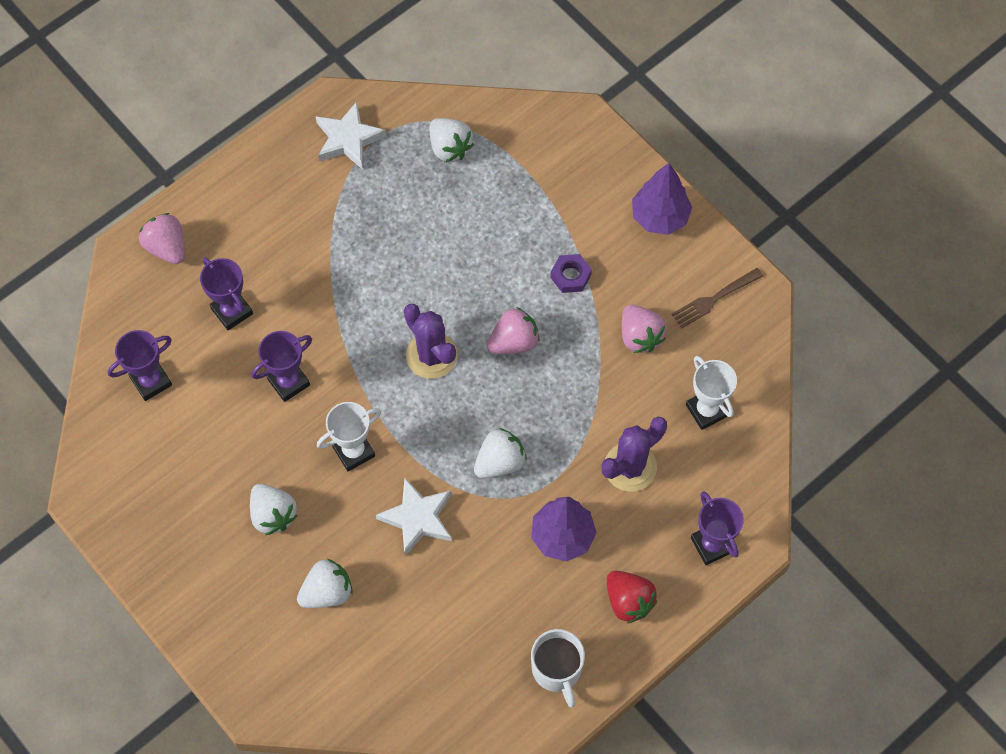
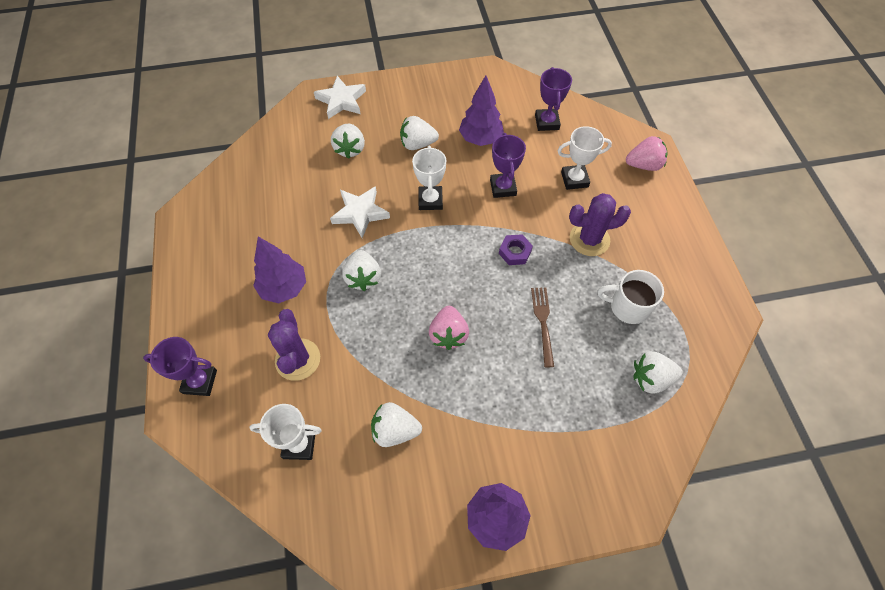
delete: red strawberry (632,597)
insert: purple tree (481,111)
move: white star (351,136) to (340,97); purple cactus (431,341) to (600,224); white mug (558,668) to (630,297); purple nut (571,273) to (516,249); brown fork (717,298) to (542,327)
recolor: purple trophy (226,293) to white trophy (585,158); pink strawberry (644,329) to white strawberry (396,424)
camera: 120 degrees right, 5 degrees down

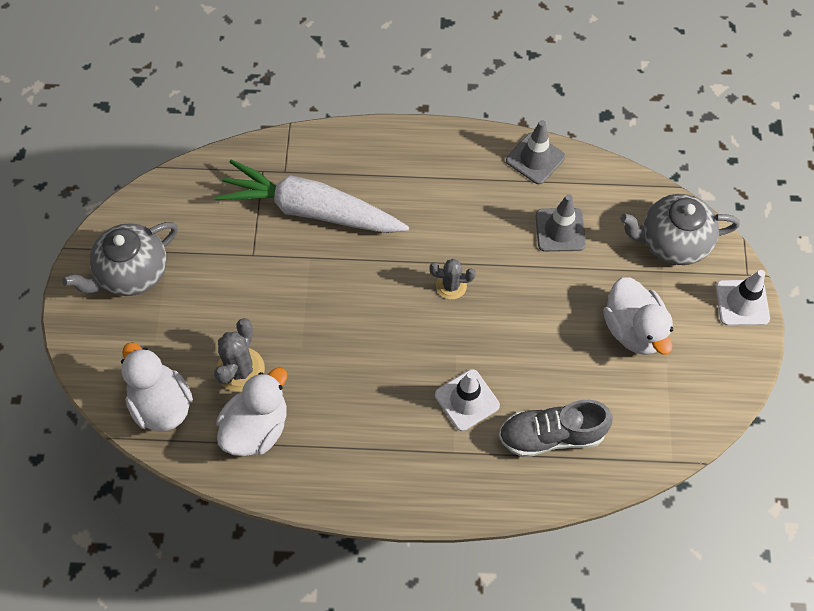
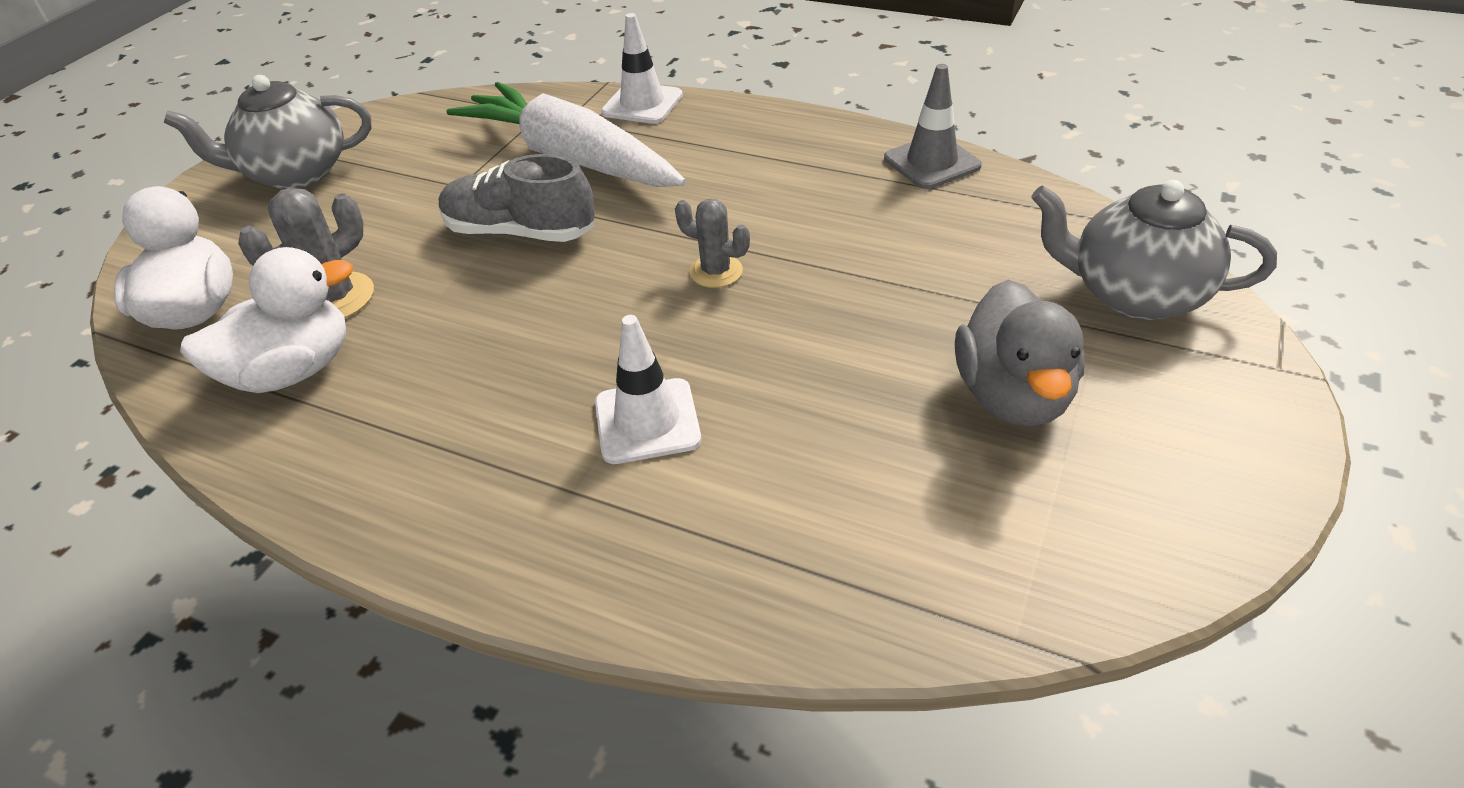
delete: grey traffic cone (561,223)
move: grey shoe (555,428) to (517,198); white traffic cone (743,298) to (642,68)
recolor: white duck (638,316) to grey duck (1020,353)
camera: 25 degrees right, 20 degrees down

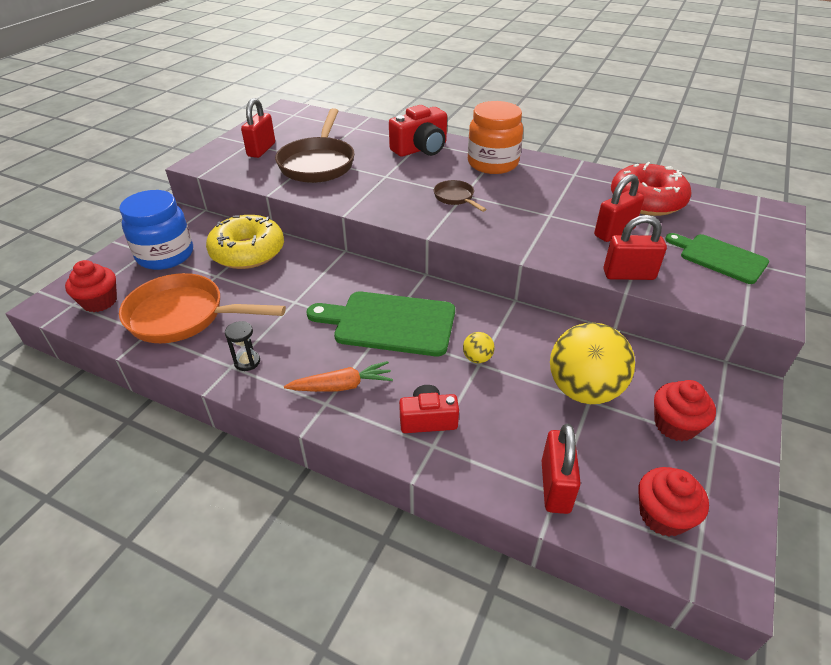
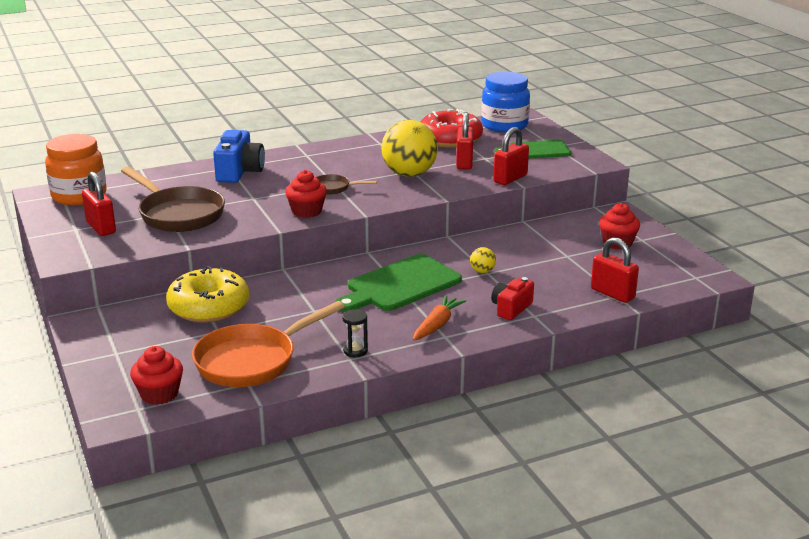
move: blue jar (156,230) to (505,102); orange jar (495,137) to (76,169); yellow ball (592,363) to (409,148); red cupcake (673,502) to (306,194)
recolor: red camera (418,131) to blue camera (239,156)
camera: 50 degrees left, 15 degrees down

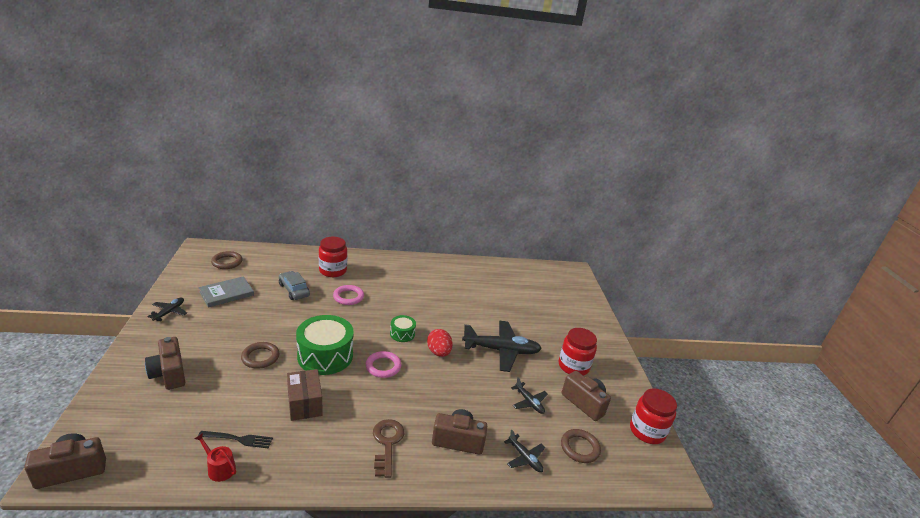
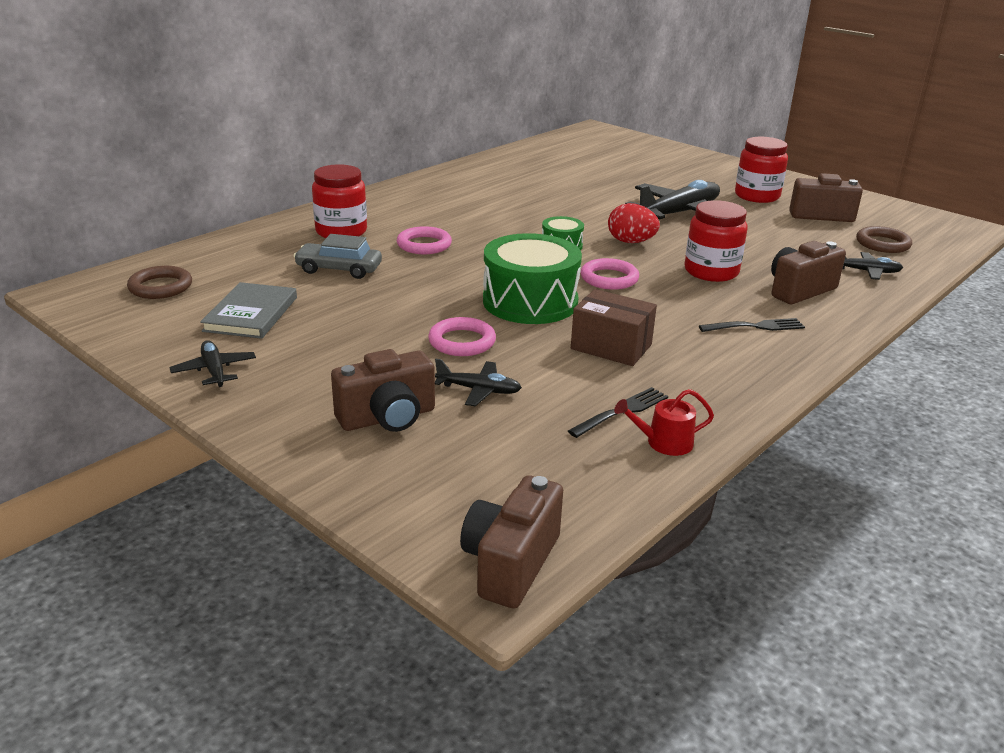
move: black plane (529,395) to (478,382); red jar (653,416) to (716,241)
replace: brown key (388,448) to black fork (752,325)
recolor: brown ring (260,355) to pink ring (462,336)
rotate: brown camera (165,363) = (383,390) 45 degrees counterclockwise
camera: 40 degrees left, 0 degrees up

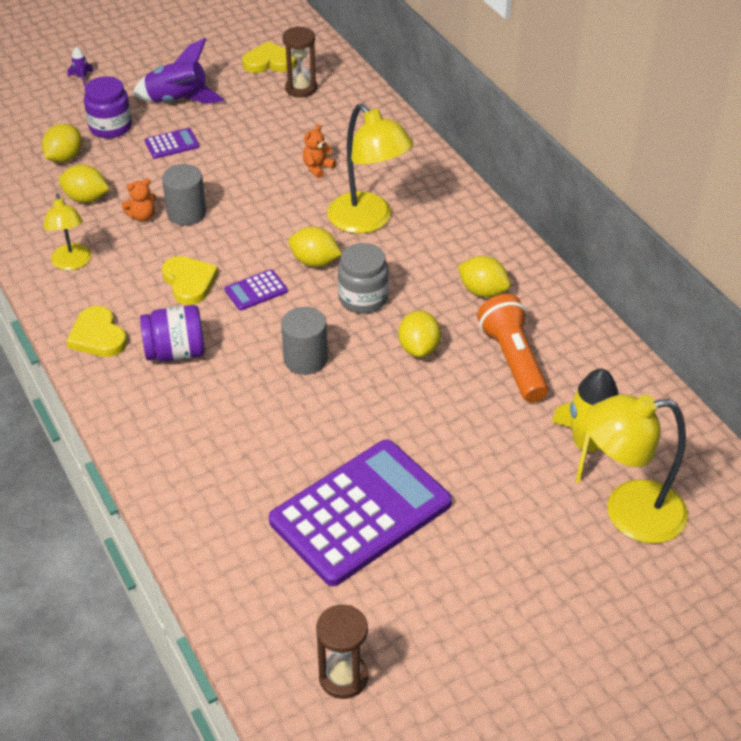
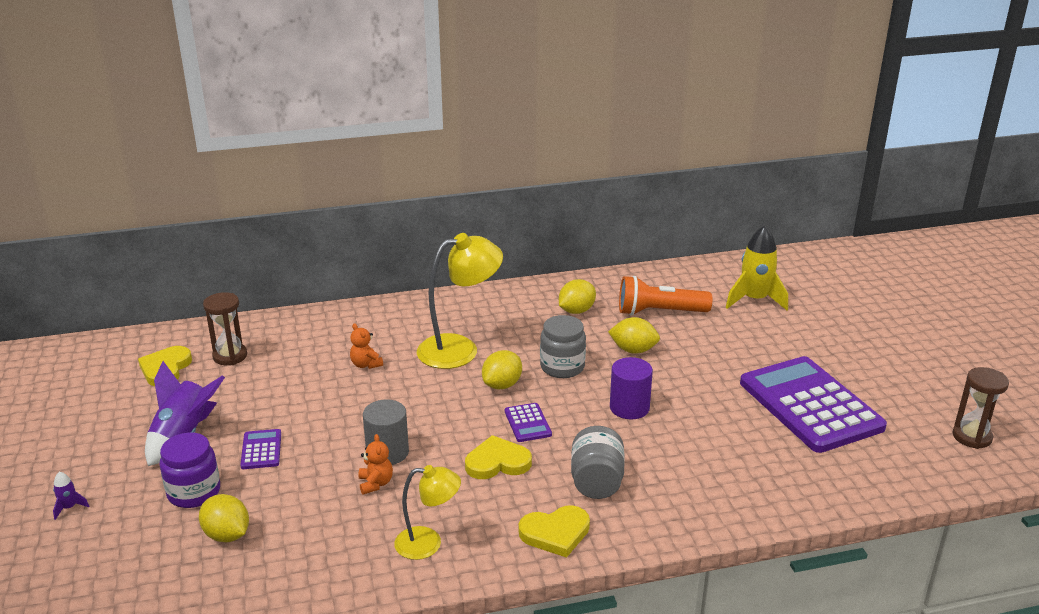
delete: yellow lemon (84,184); yellow lamp (636,469)
recolor: purple jar (172,333) to grey jar (598,462); grey cylinder (304,341) to purple cylinder (631,388)
camera: 75 degrees left, 15 degrees down

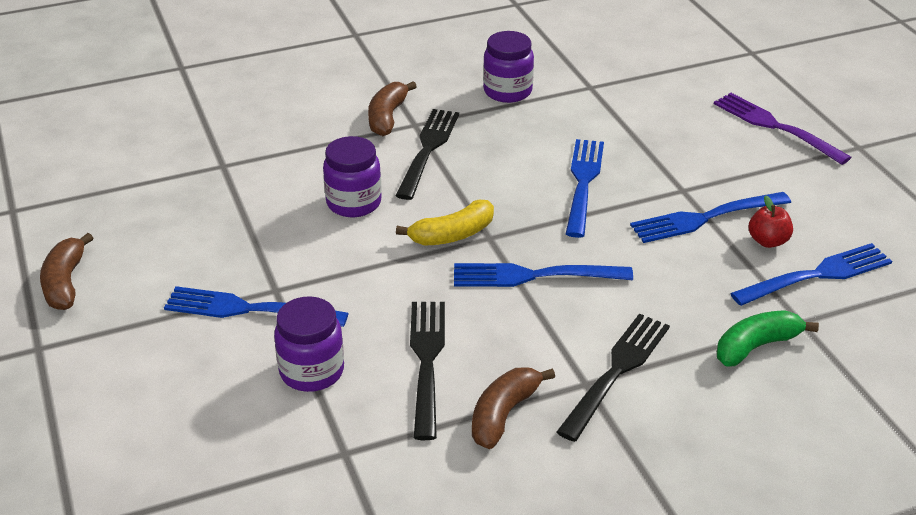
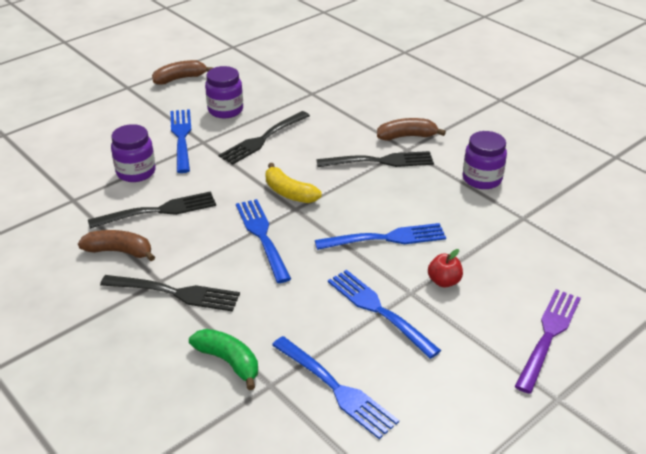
insert: black fork (264,138)
move: purple jar (352,176) to (224,92); red apple (771,222) to (445,268)
camera: 70 degrees right, 0 degrees up

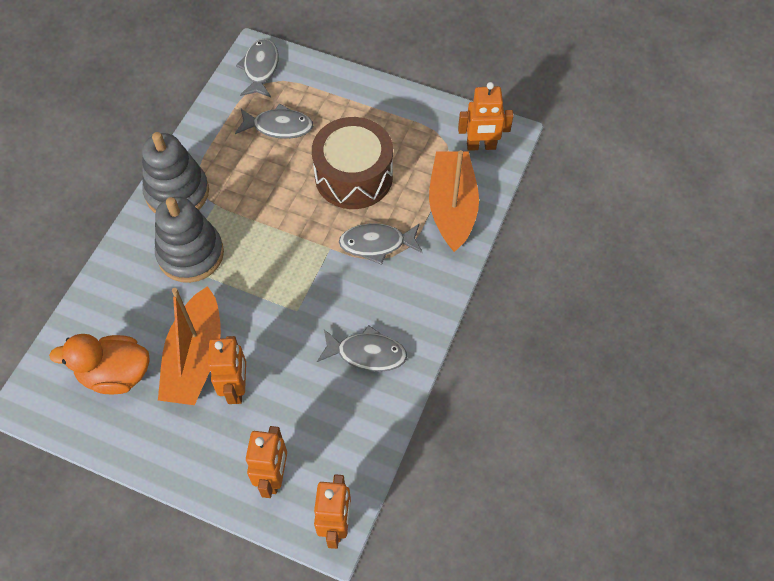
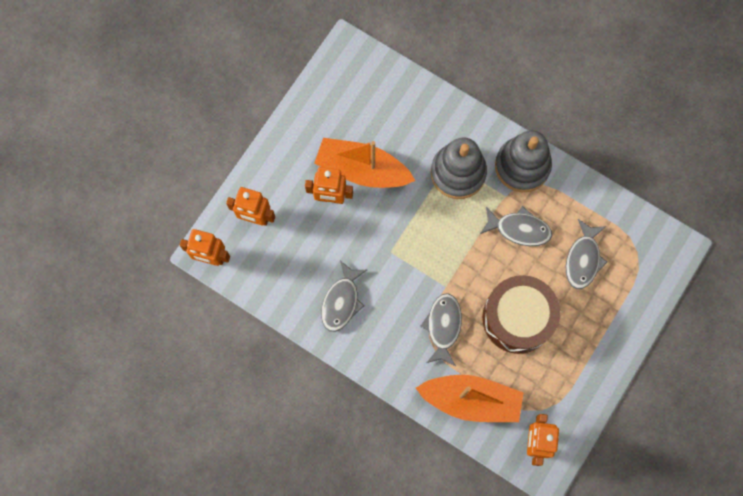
delete: orange duck (99,364)
move: grey fish (257,68) to (516,226)
camera: 100 degrees right, 15 degrees up

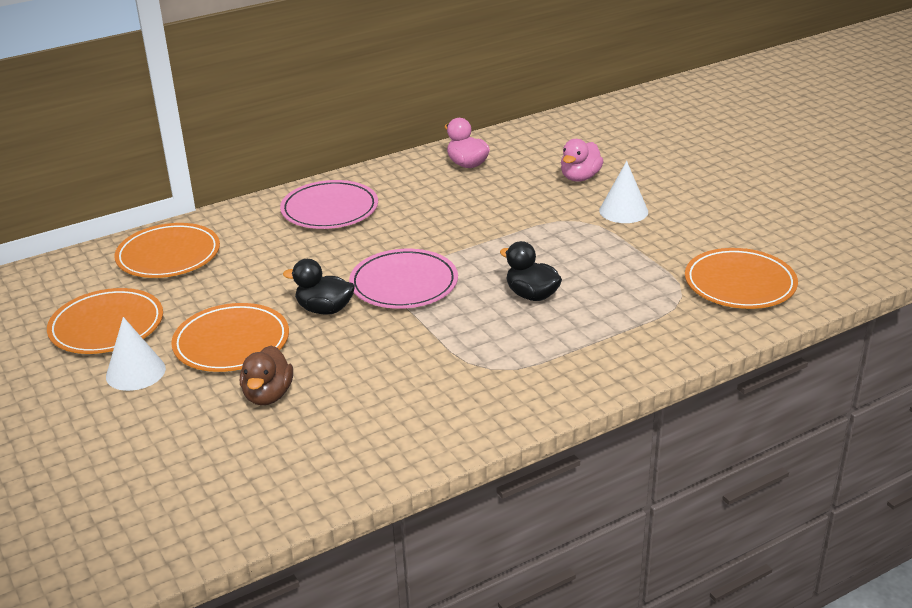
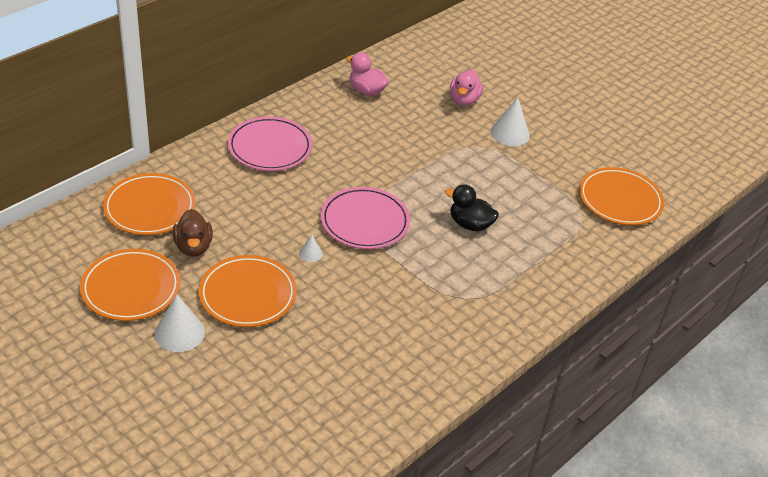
move: brown duck (266,375) to (193,232)
replace: black duck (319,287) to white cone (311,248)
camera: 20 degrees left, 10 degrees up

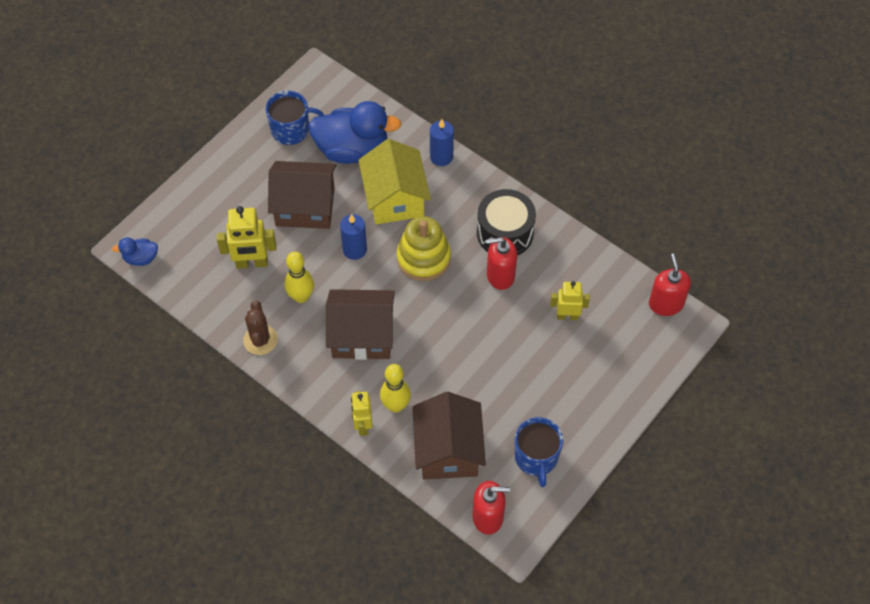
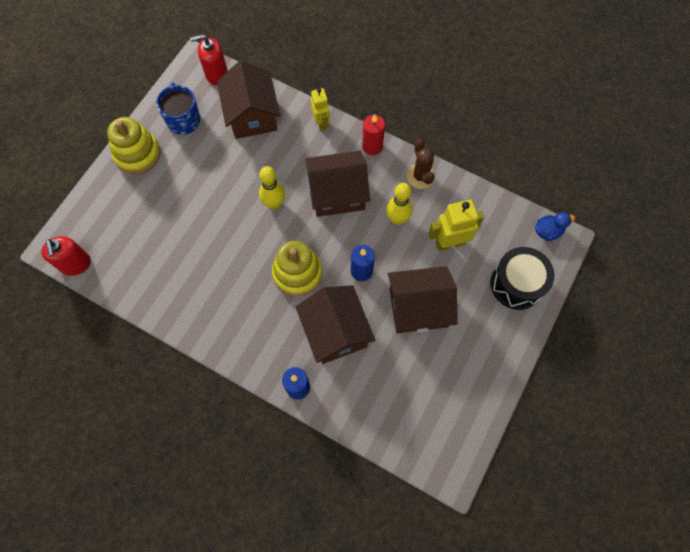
delete: blue mug (295,118); blue duck (355,132); red soap dispenser (501,263); yellow robot (570,300)
insert: yellow stacking toy (134,145); red candle (373,134)
move: yellow bowling pin (395,388) to (272,188); black drum (506,222) to (522,278)
recolor: yellow house (394,181) to brown house (335,324)
camera: 170 degrees right, 10 degrees up

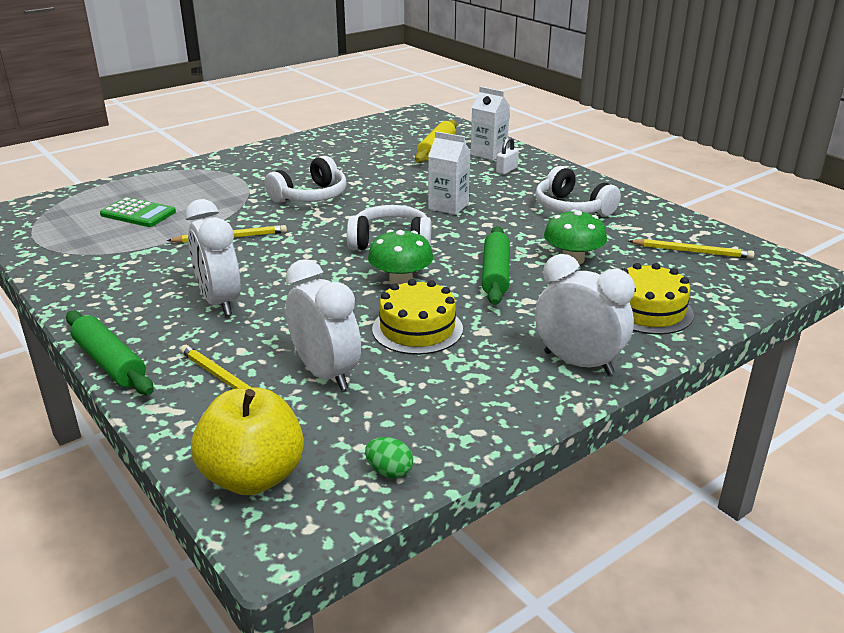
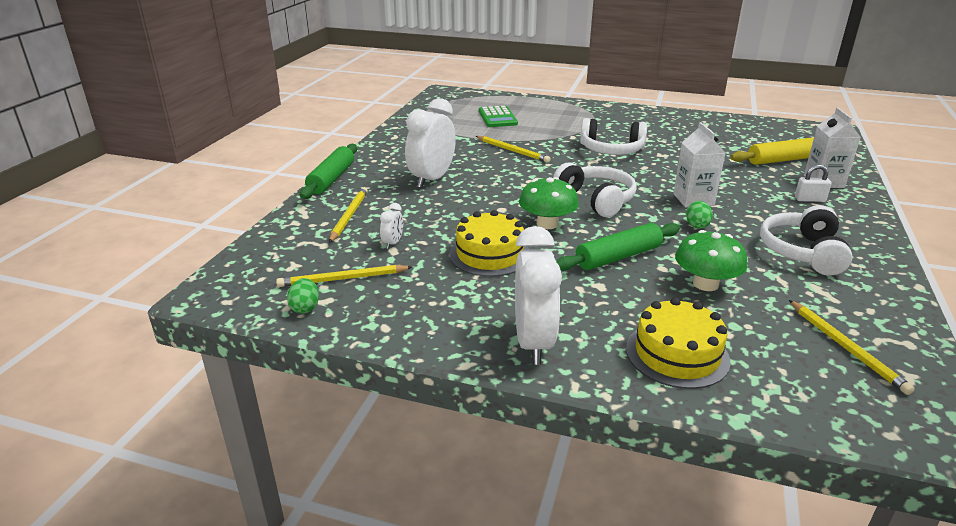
delete: yellow apple (247,441)
insert: yellow pencil (344,276); green egg (699,215)
resize: white clock (323,324) = (391,226) x0.44
camera: 55 degrees right, 0 degrees up

